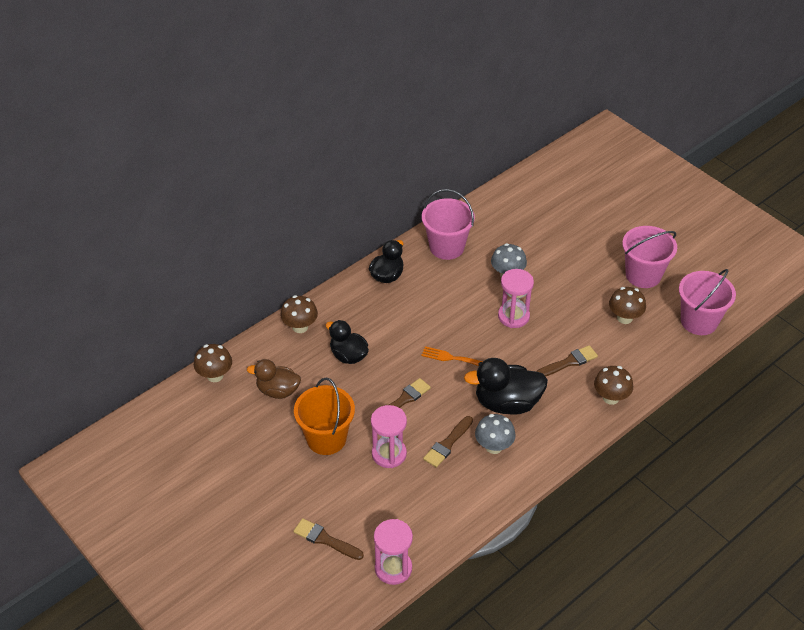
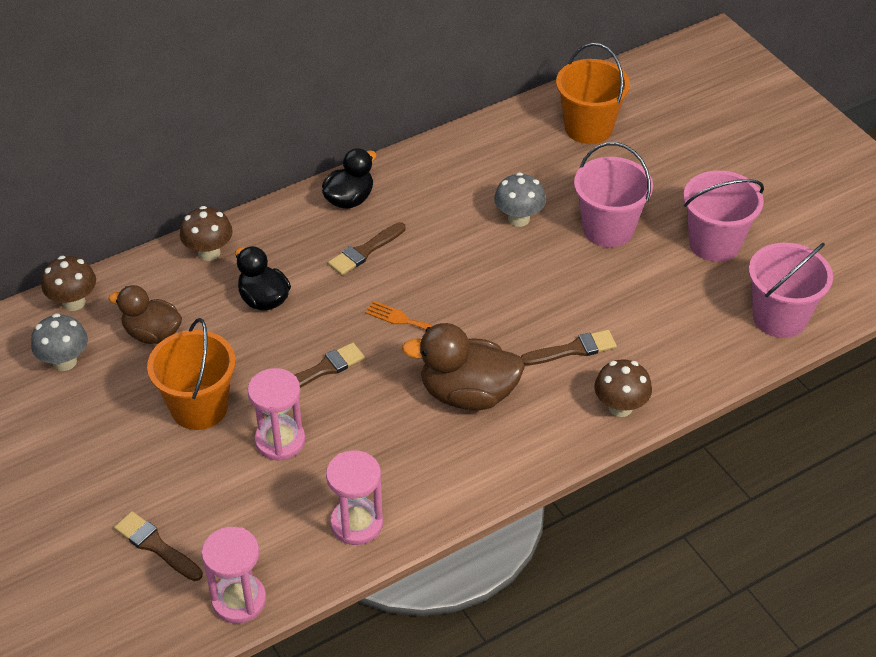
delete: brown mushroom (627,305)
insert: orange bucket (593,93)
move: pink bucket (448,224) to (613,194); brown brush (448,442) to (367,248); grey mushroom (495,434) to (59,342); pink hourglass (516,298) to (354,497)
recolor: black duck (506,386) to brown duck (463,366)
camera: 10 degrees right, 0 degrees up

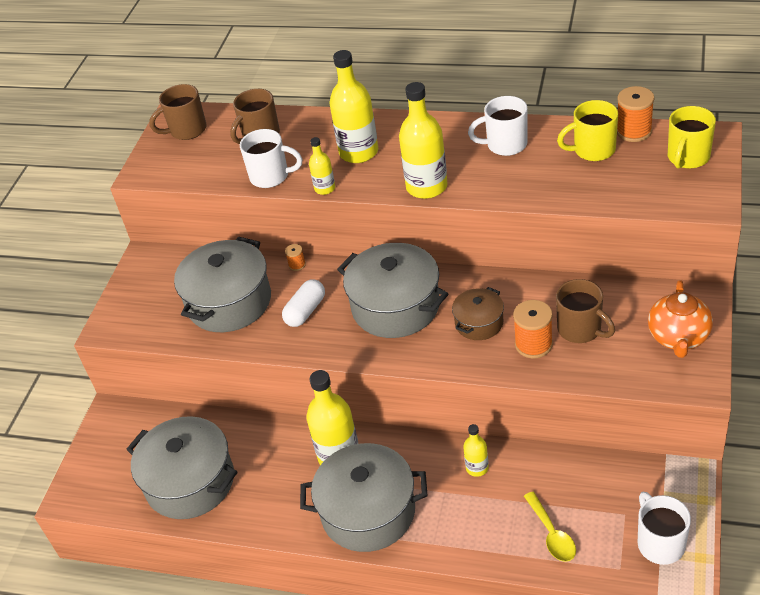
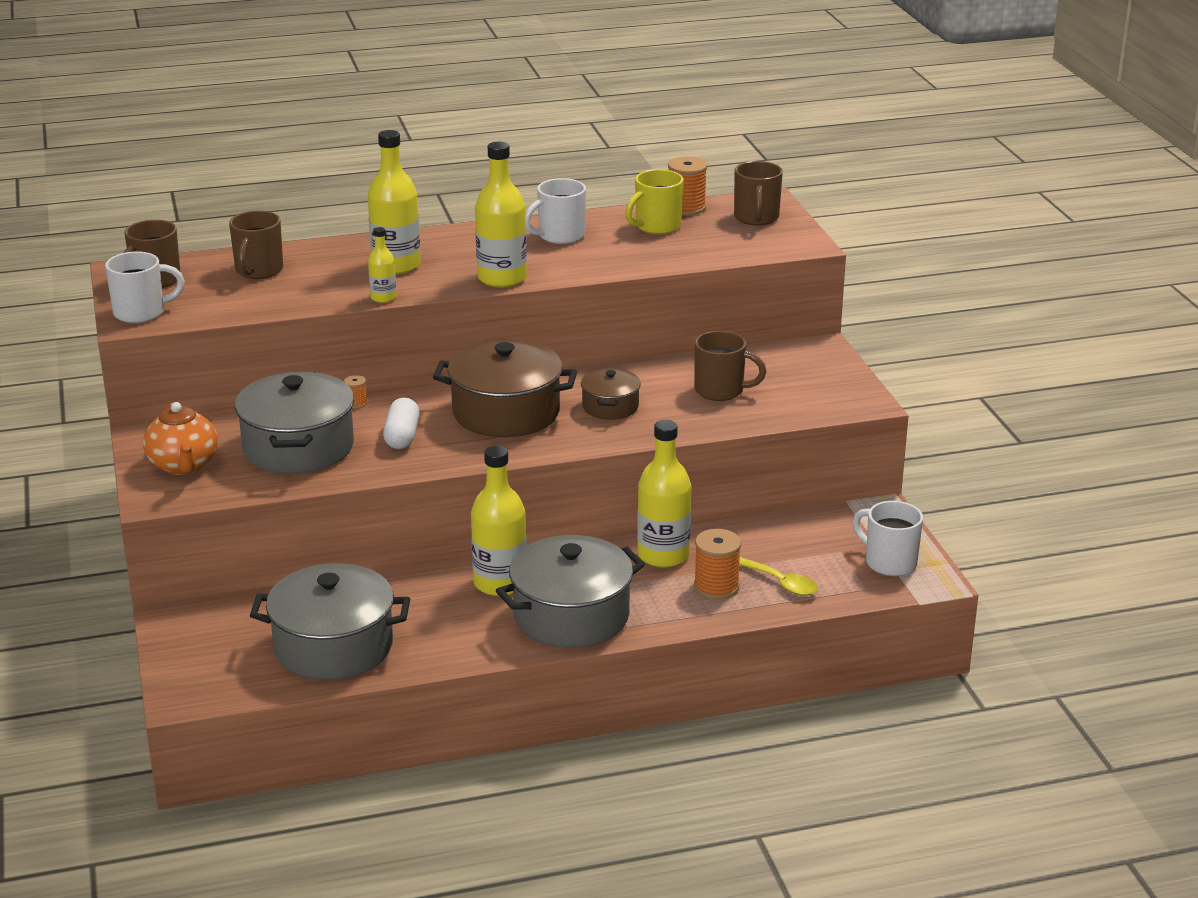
move: white mug (271,158) to (145,287); orange spool (533,329) to (717,564); orange teapot (680,319) to (180,438)
recolor: grey pot (392,290) to brown pot (505,388); yellow mug (692,137) to brown mug (758,193)
resize: yellow bottle (476,450) = (664,494) x1.93
camera: 35 degrees left, 15 degrees down

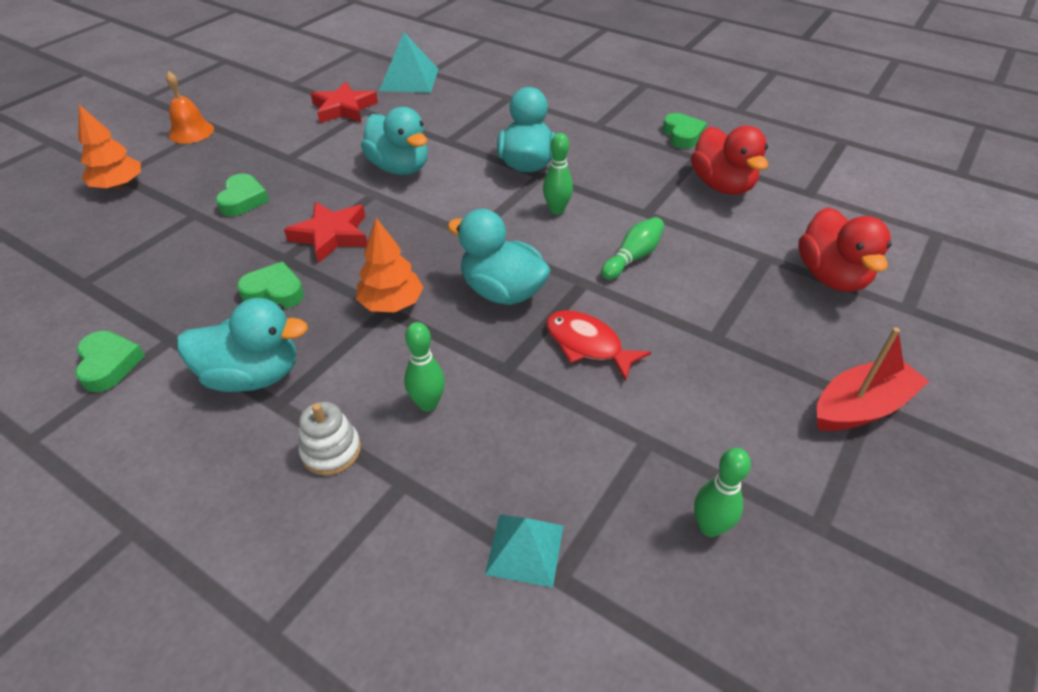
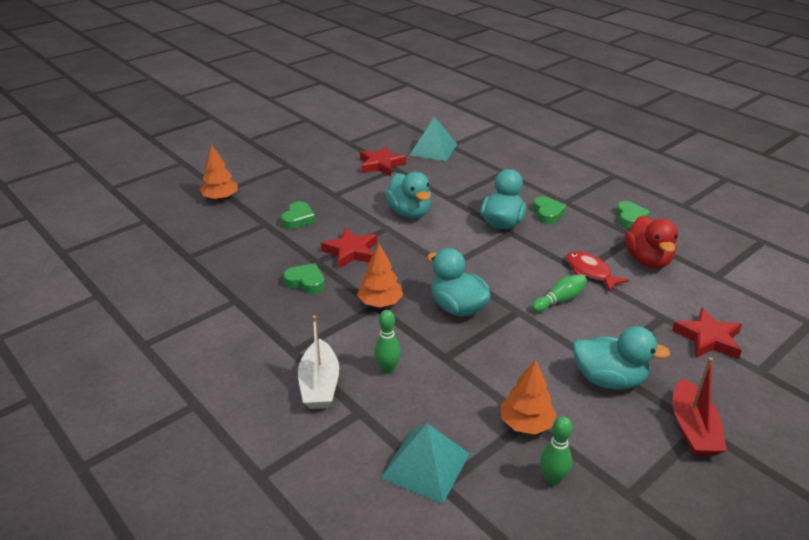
delete: orange bell (190,107); green bowling pin (558,174)
insert: orange tree (529,397)
move: green heart (110,361) to (549,210); turquoise duck (242,345) to (622,358); red fish (598,345) to (597,271)
replace: white stacking toy (330,439) to white boat (318,362); red duck (844,249) to red star (707,333)
rotate: red boat (873,379) = (700,407) 105 degrees clockwise
resize: turquoise pyramid (524,551) = (425,464) x1.52
camera: 15 degrees right, 10 degrees down

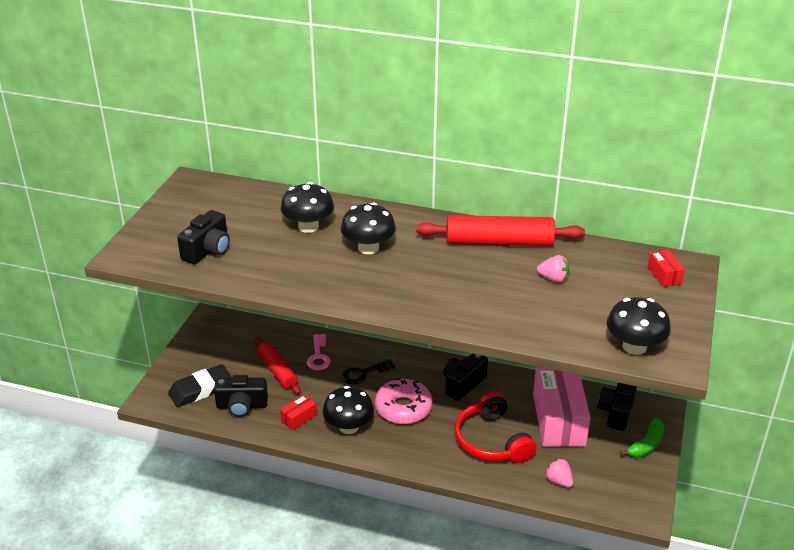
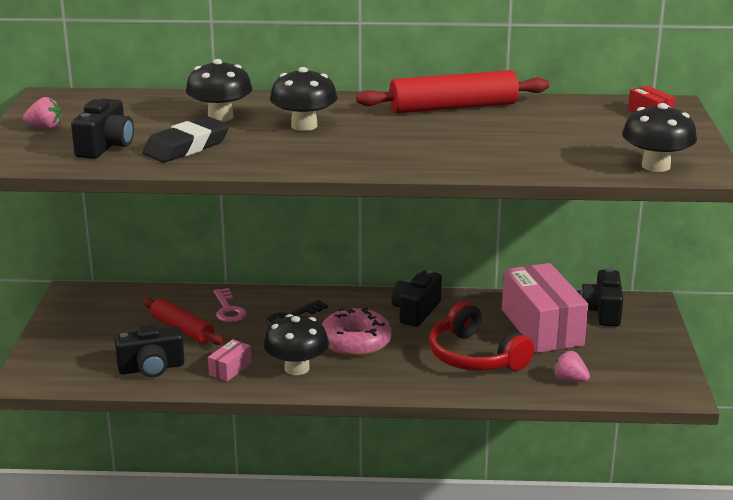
delete: green banana (642,437)
move: black eraser (200,385) to (185,140); pink strawberry (553,269) to (42,113)
recolor: red box (298,412) to pink box (230,360)
camera: 15 degrees left, 10 degrees down

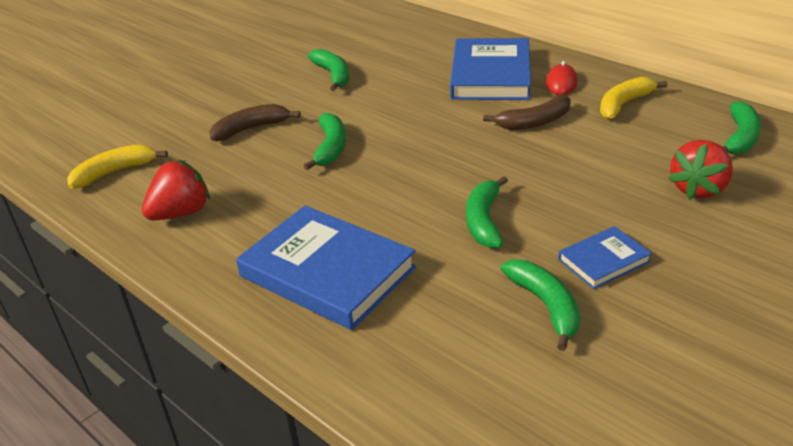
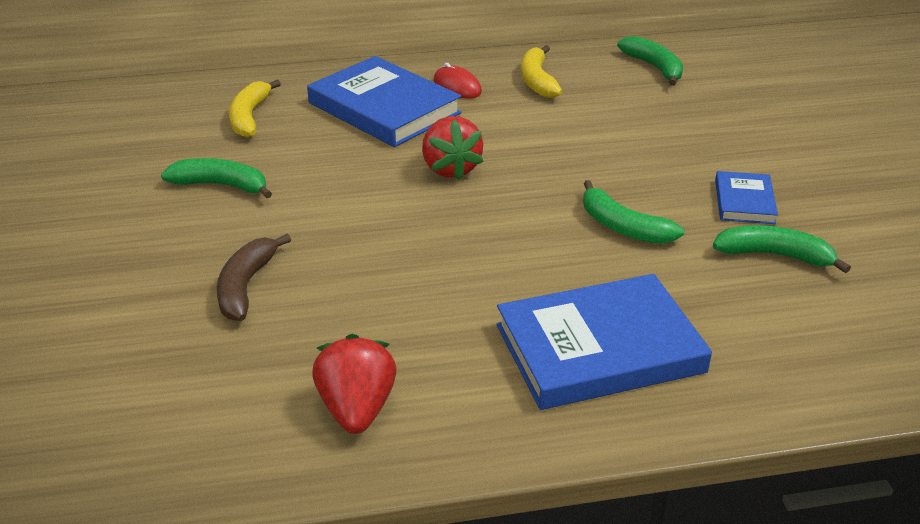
delete: green banana (325,141); brown banana (527,112)
move: yellow banana (117,166) to (255,108); red strawberry (700,170) to (453,148)
camera: 55 degrees left, 0 degrees up

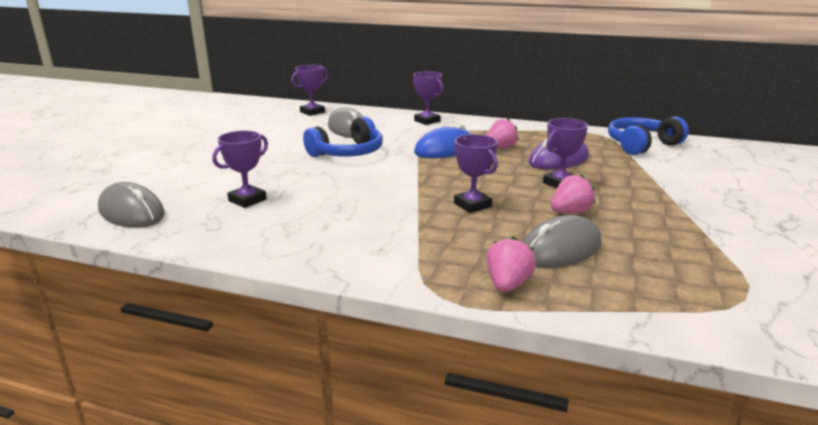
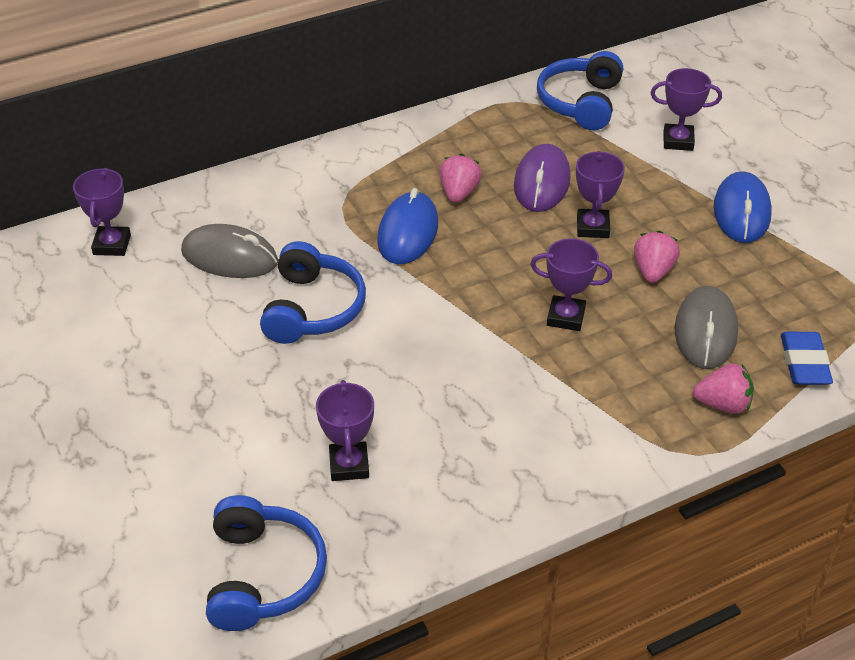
insert: blue mouse (743,207); blue eraser (807,358)
move: purple trophy (428,98) to (686,109)
replace: grey mouse (131,205) to blue headphones (266,563)
rotate: pink strawberry (511,264) = (723,389) 120 degrees clockwise
camera: 45 degrees left, 20 degrees up

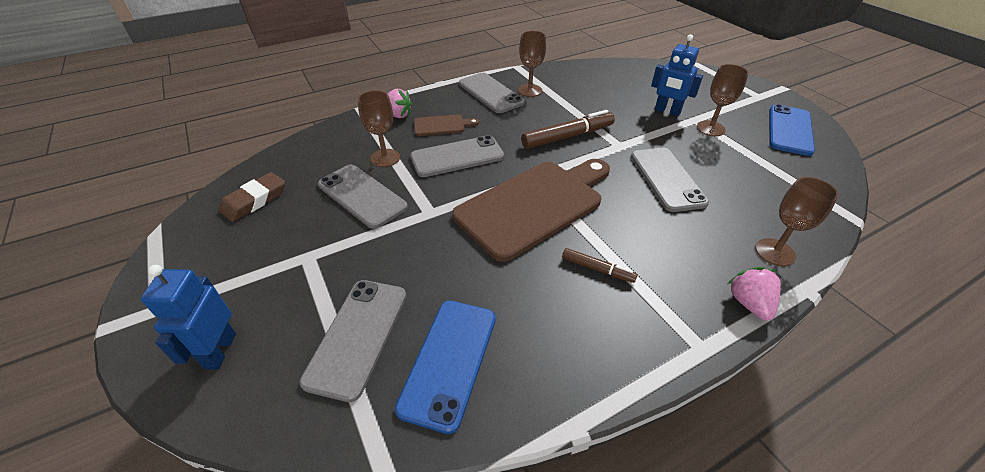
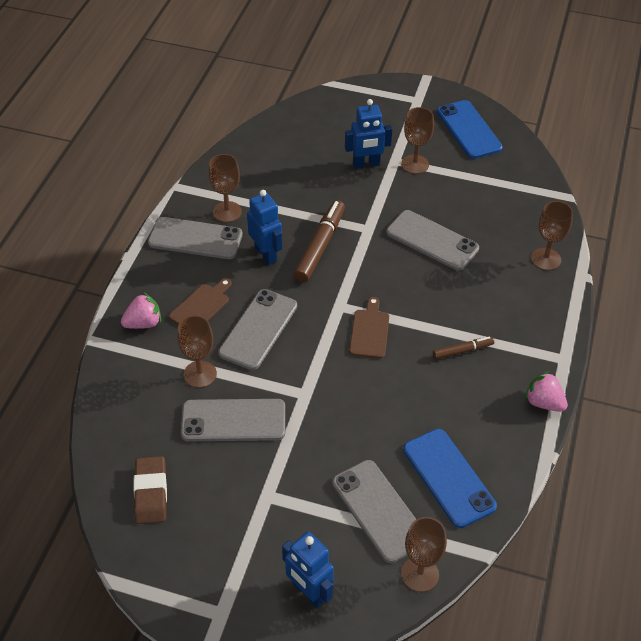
insert: blue robot (264,227); brown goblet (424,554)
move: pink strawberry (754,294) to (546,391)
resize: brown cutting board (531,210) = (369,328) x0.44
camera: 45 degrees left, 5 degrees up

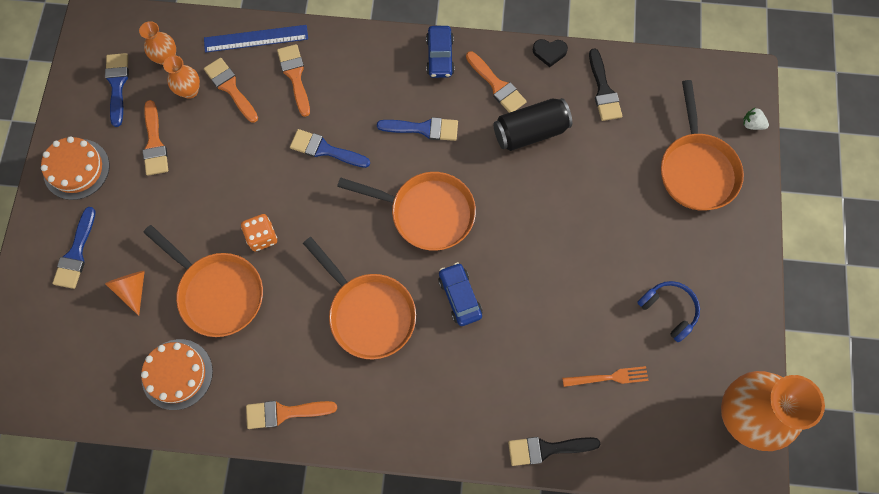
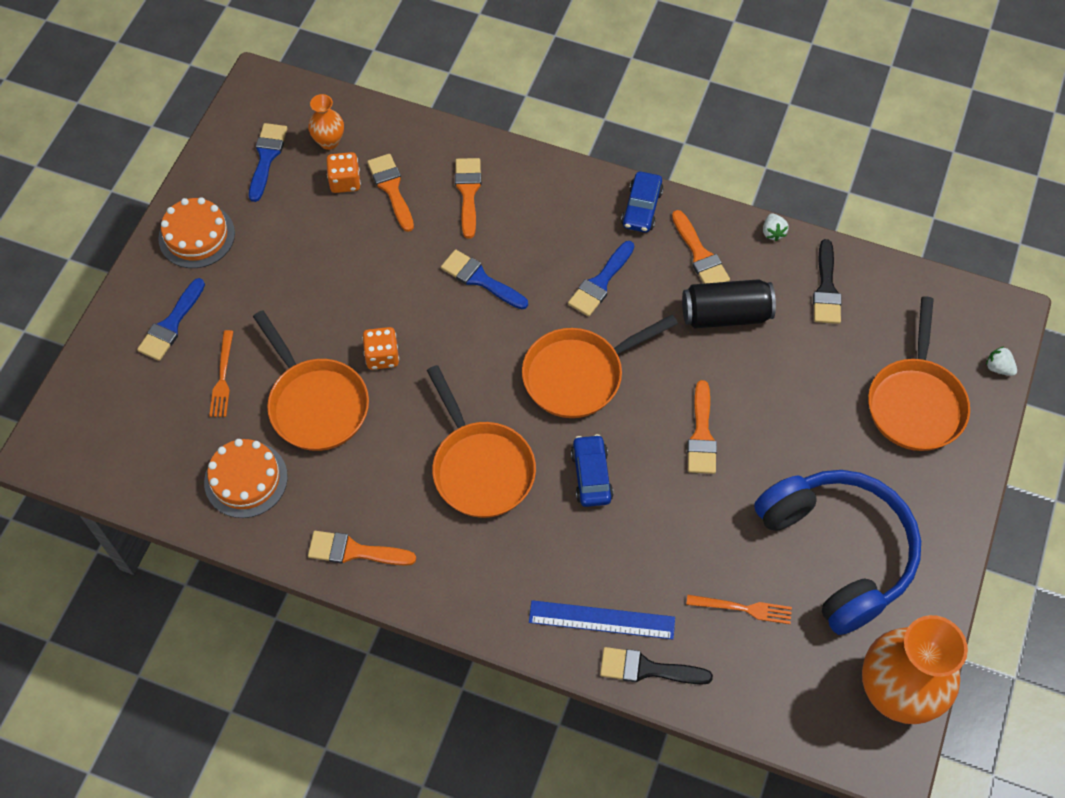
move: orange brush (155,138) to (702,427); blue ruler (256,39) to (602,619)
replace: orange cone (125,293) to orange fork (221,373); orange vase (181,77) to orange dice (343,172); black heart (550,53) to white strawberry (776,227)
rotate: orange pan (406,211) = (600,366) 120 degrees clockwise; blue brush (417,129) = (601,278) 105 degrees clockwise
resize: blue headphones (668,311) = (837,552) x2.23
camera: 15 degrees right, 10 degrees down

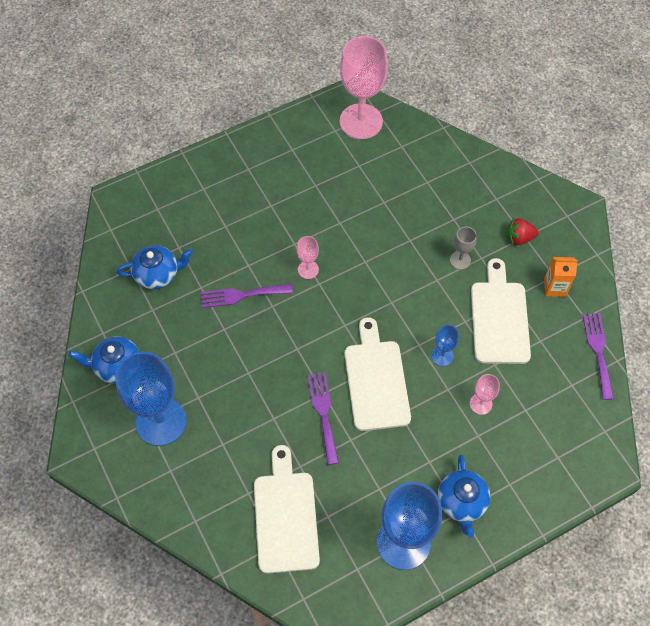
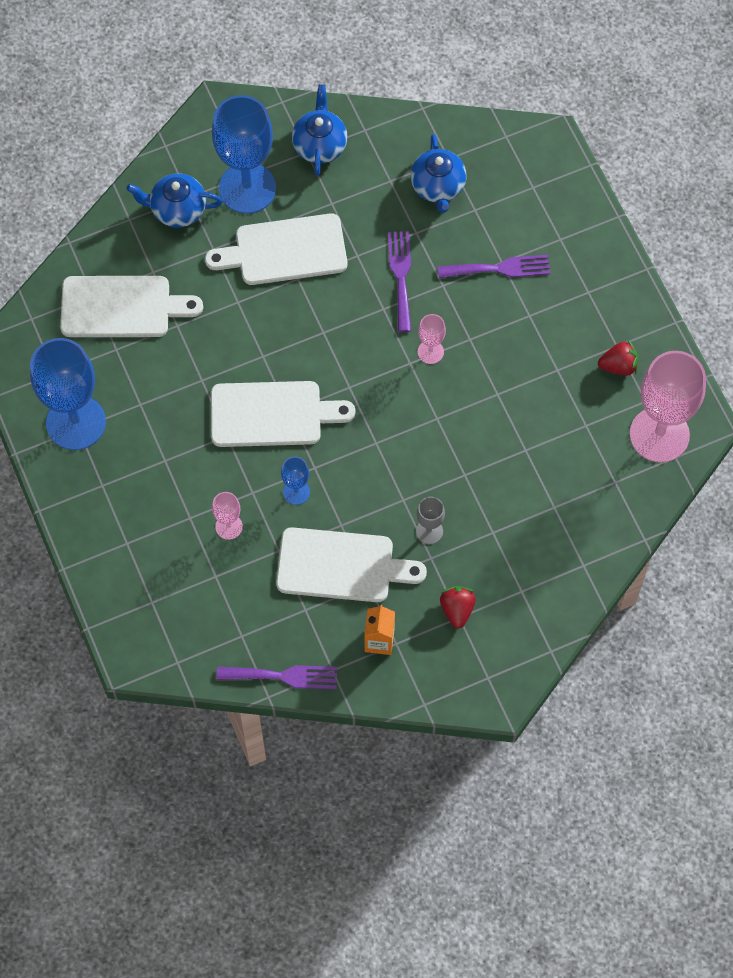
insert: white cutting board (276,249); red strawberry (618,358)
move: purple fork (323,418) to (494,266); blue teapot (464,496) to (174,200)
camera: 95 degrees right, 5 degrees up

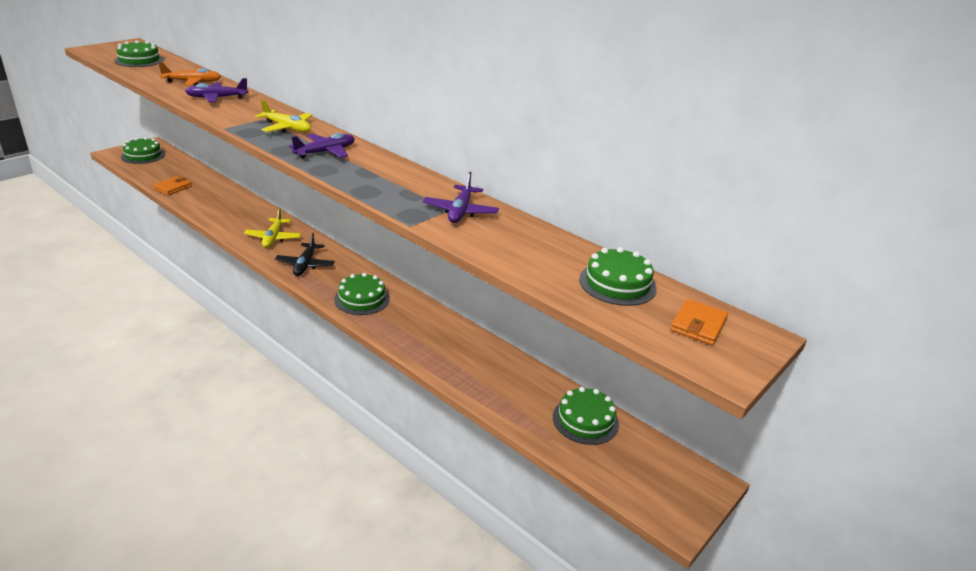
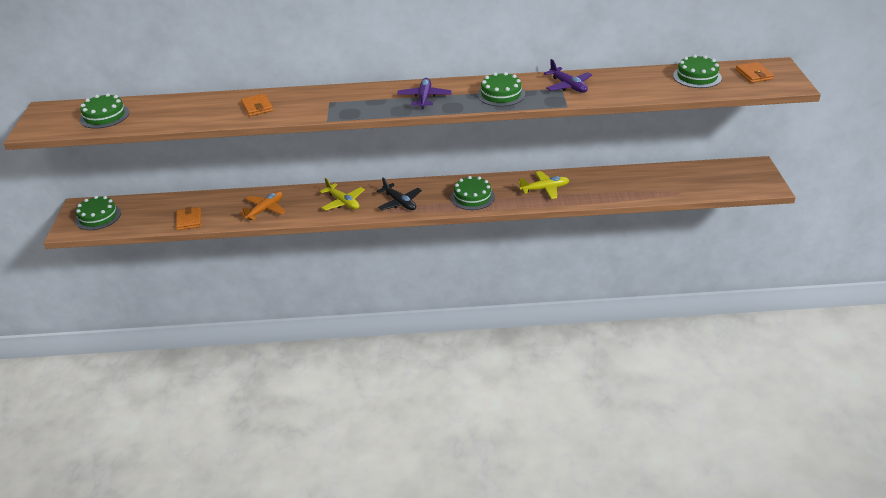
move: orange plane (189,74) to (262,205); yellow plane (283,116) to (544,185); green cake (586,416) to (501,89)
replace: purple plane (217,90) to orange wallet (257,105)
camera: 40 degrees left, 5 degrees up

